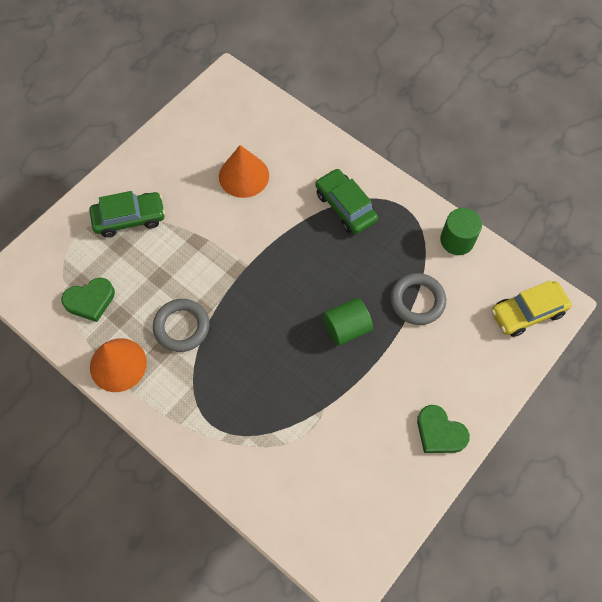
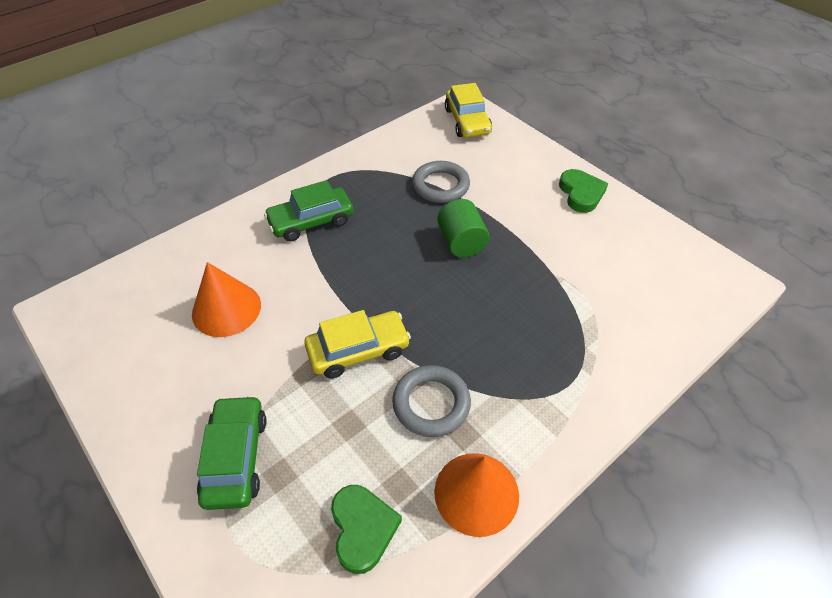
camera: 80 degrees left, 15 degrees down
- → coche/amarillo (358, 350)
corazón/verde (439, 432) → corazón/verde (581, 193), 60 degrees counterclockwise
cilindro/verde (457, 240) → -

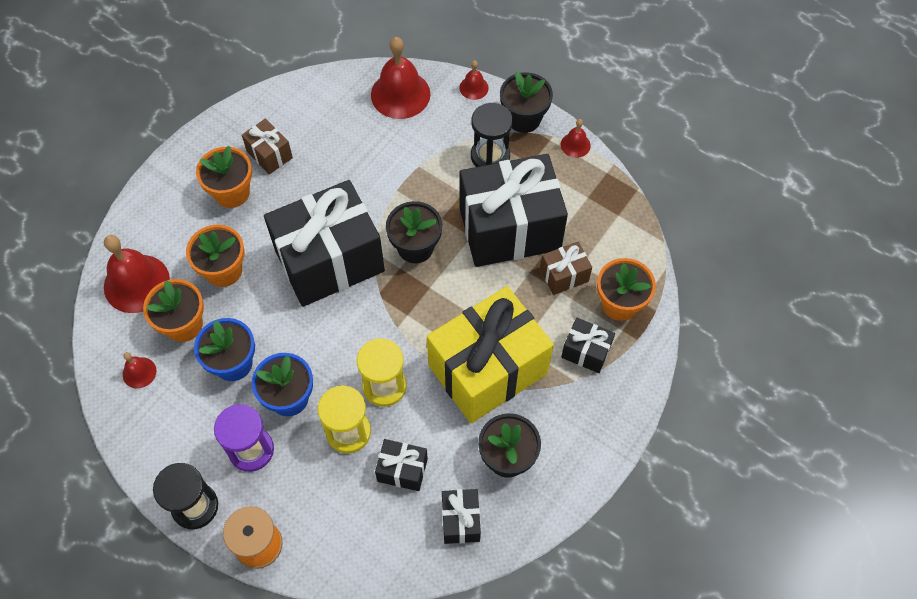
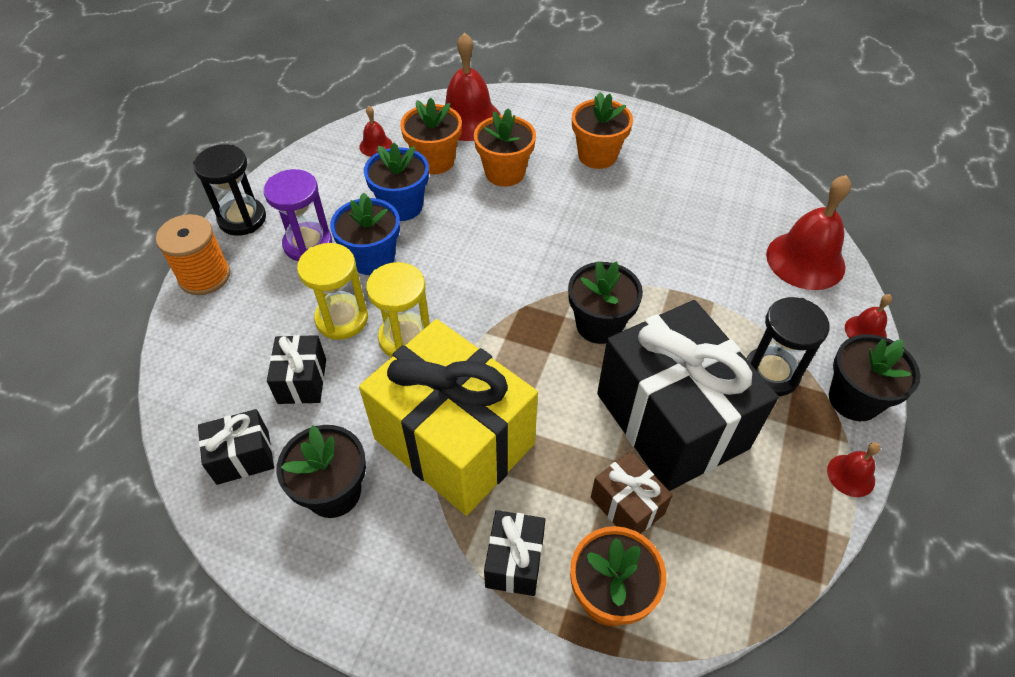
camera: 75 degrees right, 10 degrees down
regalo/marrón (269, 155) → -
regalo/negro (329, 261) → -

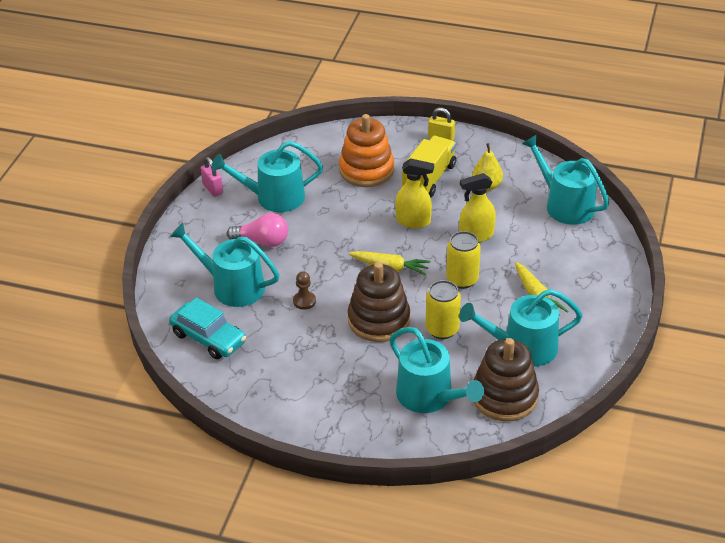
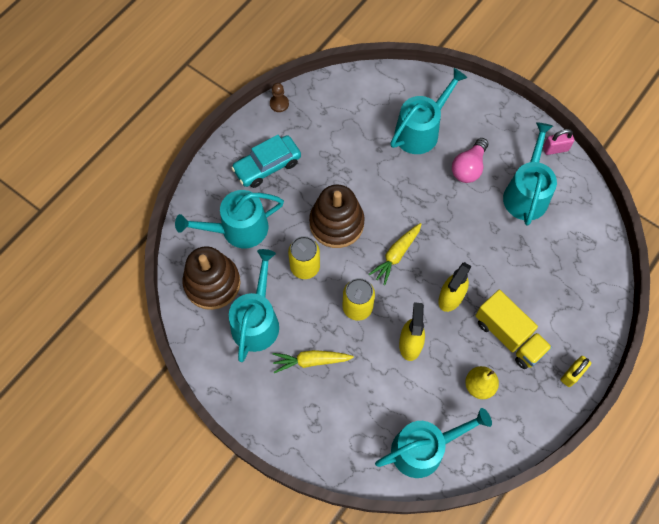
camera: 110 degrees right, 25 degrees up
coche/turquesa (208, 338) → coche/turquesa (267, 166), move
peón/marrón (304, 301) → peón/marrón (279, 104), move
juguete apilable/naranja (366, 170) → -

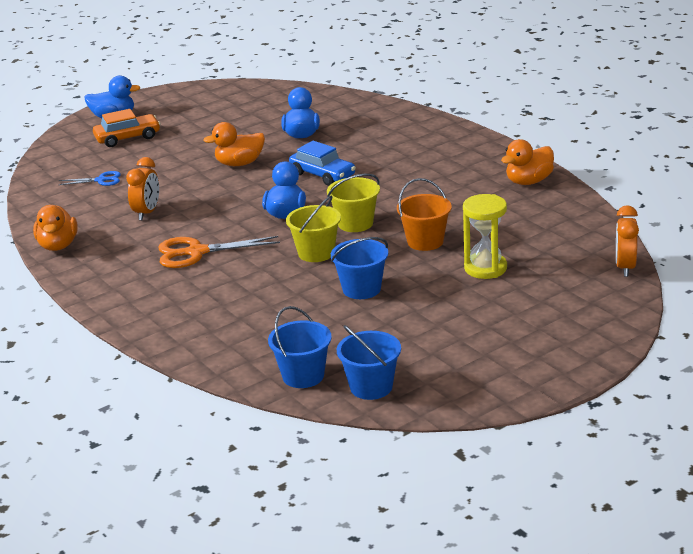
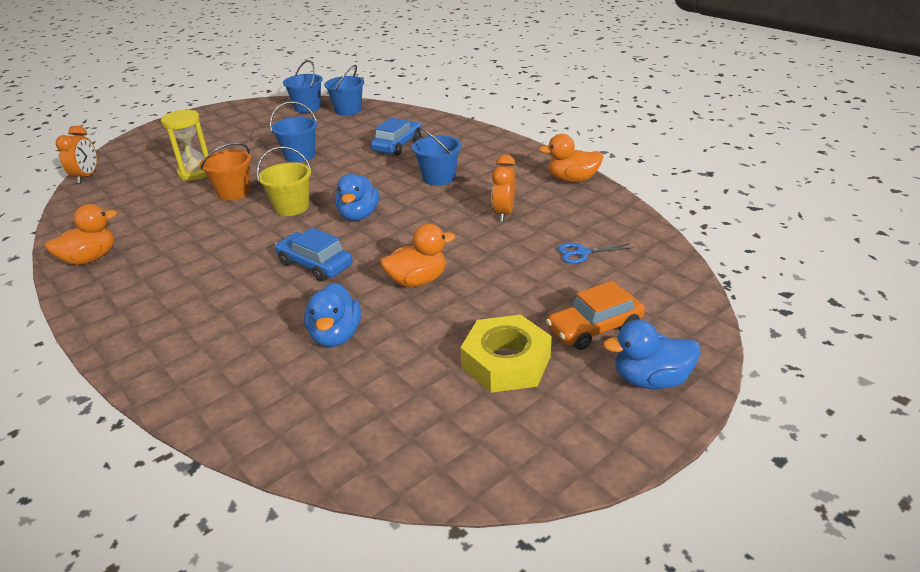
camera: 175 degrees right, 5 degrees up
- → coche/azul (397, 145)
tijeras/naranja (196, 252) → balde/azul (438, 178)
- → tuerca/amarillo (506, 362)
pato/naranja (58, 245) → pato/naranja (572, 180), 75 degrees counterclockwise
balde/amarillo (316, 253) → -

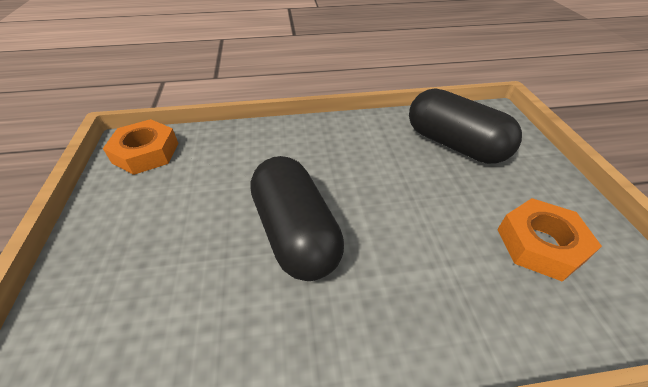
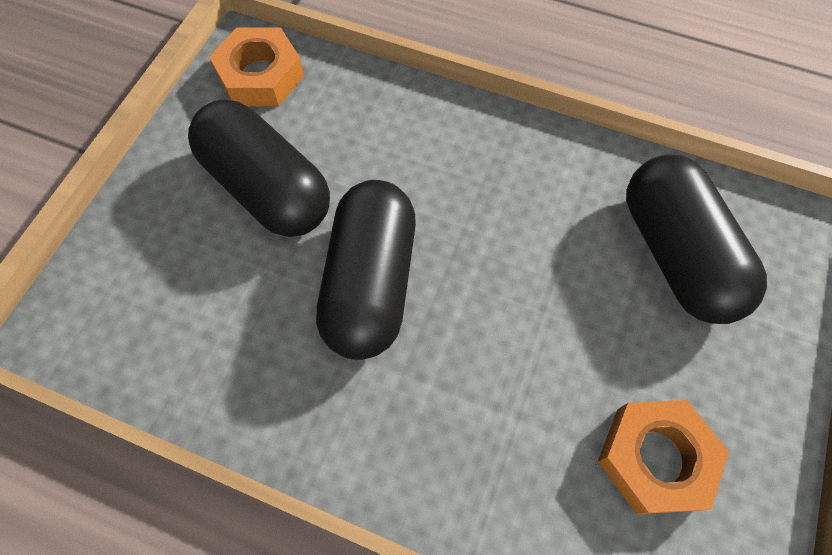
camera: 30 degrees right, 20 degrees up
- → cápsula/negro (267, 188)

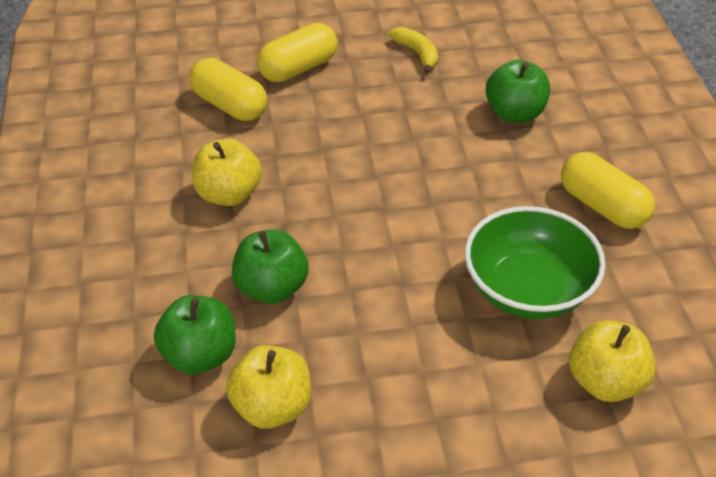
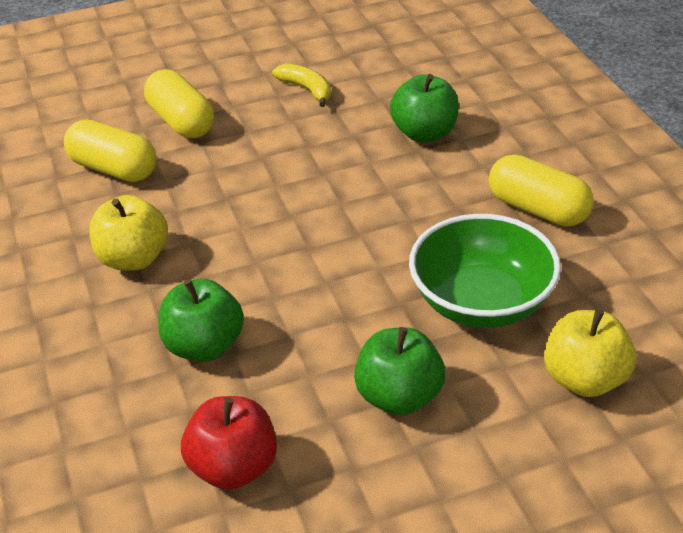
camera: 10 degrees left, 5 degrees down
cápsula/amarillo (298, 68) → cápsula/amarillo (181, 121), 75 degrees counterclockwise
manzana/amarillo (272, 406) → manzana/rojo (233, 467)
manzana/verde (200, 355) → manzana/verde (399, 397), move

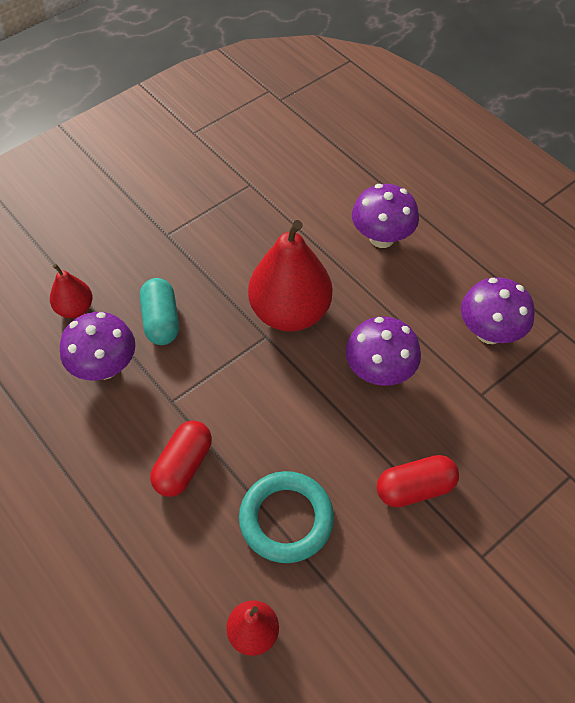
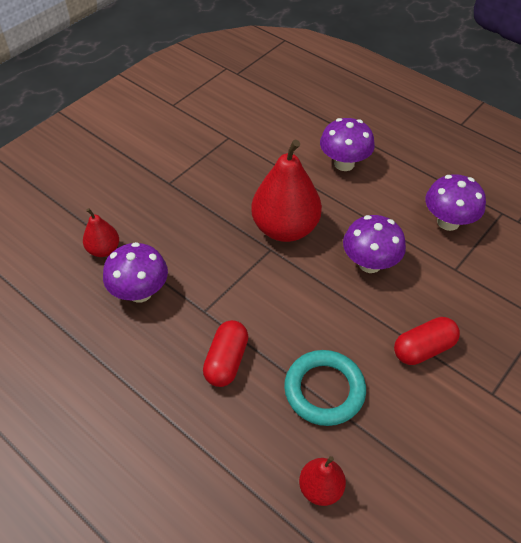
camera: 10 degrees left, 5 degrees down
cápsula/turquesa (161, 321) → -

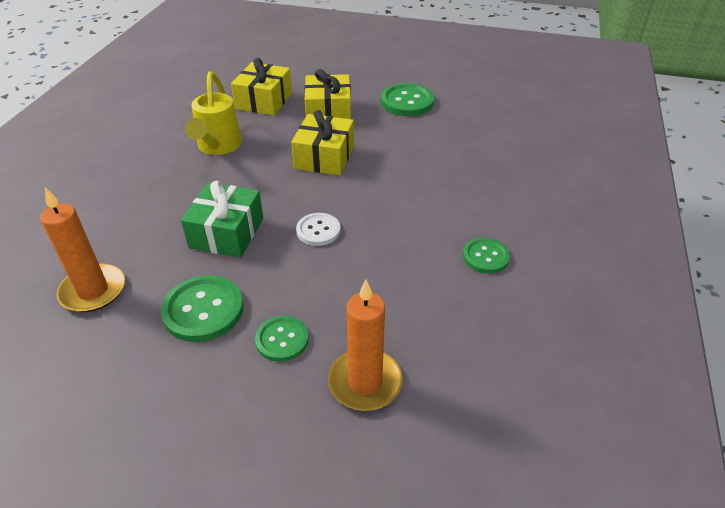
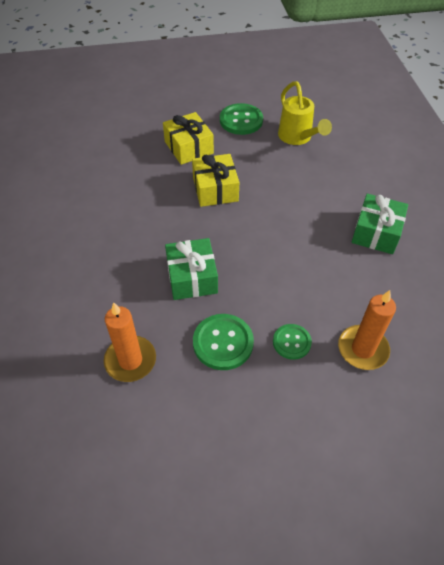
camera: 25 degrees left, 10 degrees up
regadera/amarillo (218, 147) → regadera/amarillo (298, 138), move
botón/verde (485, 257) → regalo/verde (376, 232)
regalo/amarillo (264, 101) → -
botón/blanco (318, 230) → -

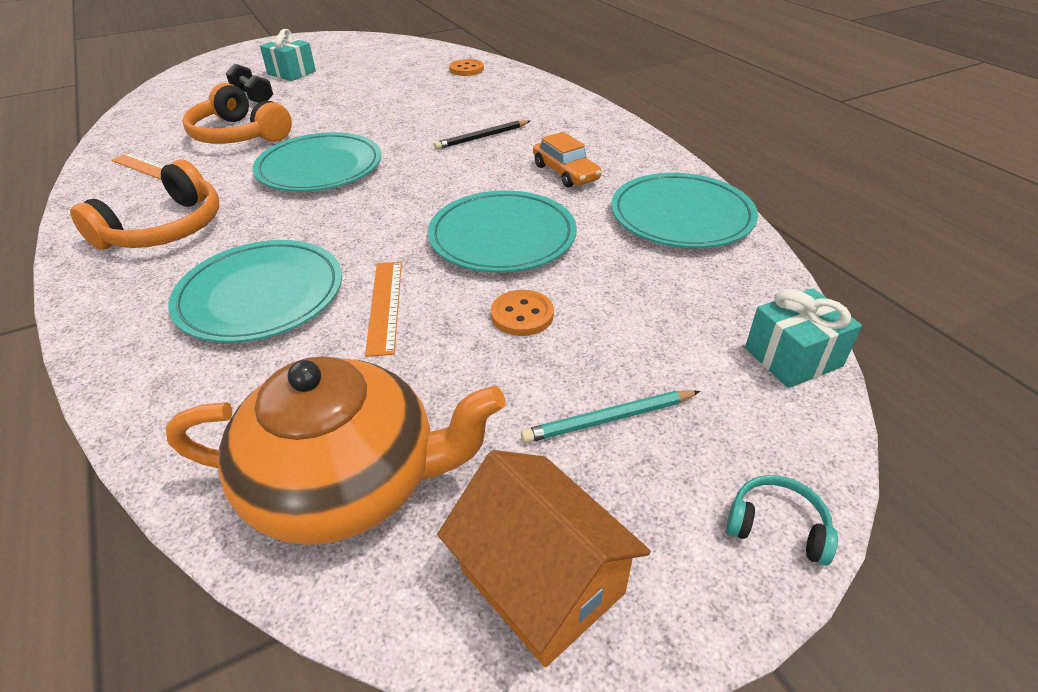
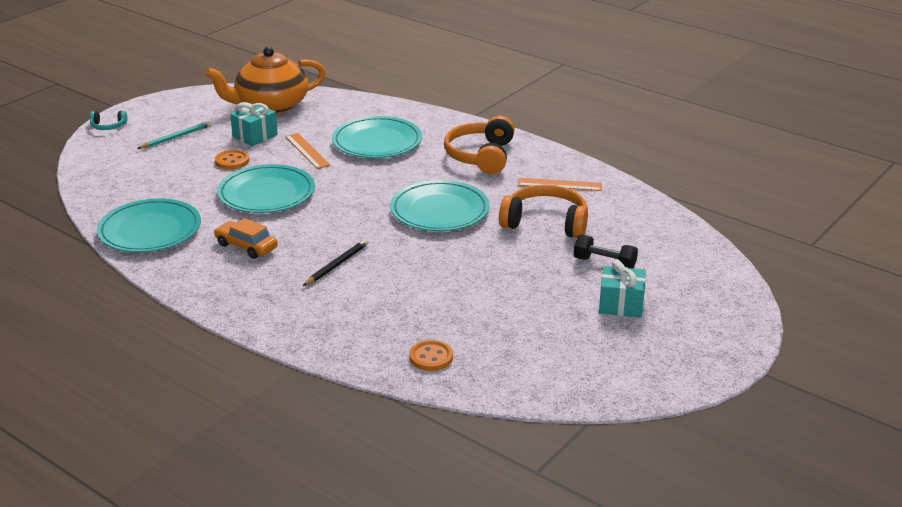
camera: 155 degrees right, 10 degrees down
regalo/turquesa (793, 357) → regalo/turquesa (255, 136), move
casa/naranja (541, 581) → -

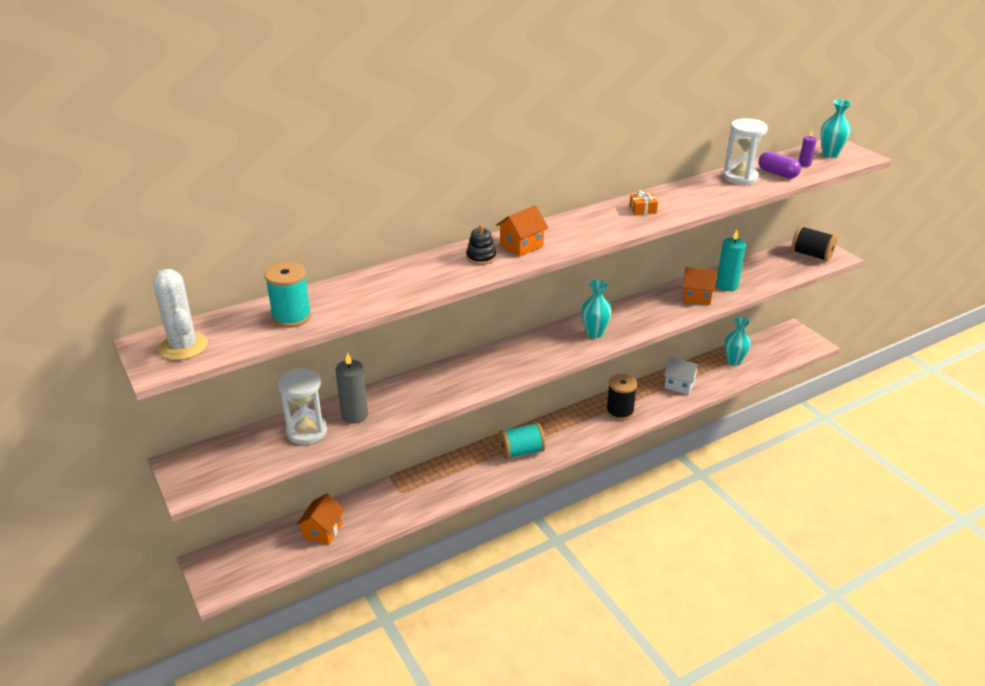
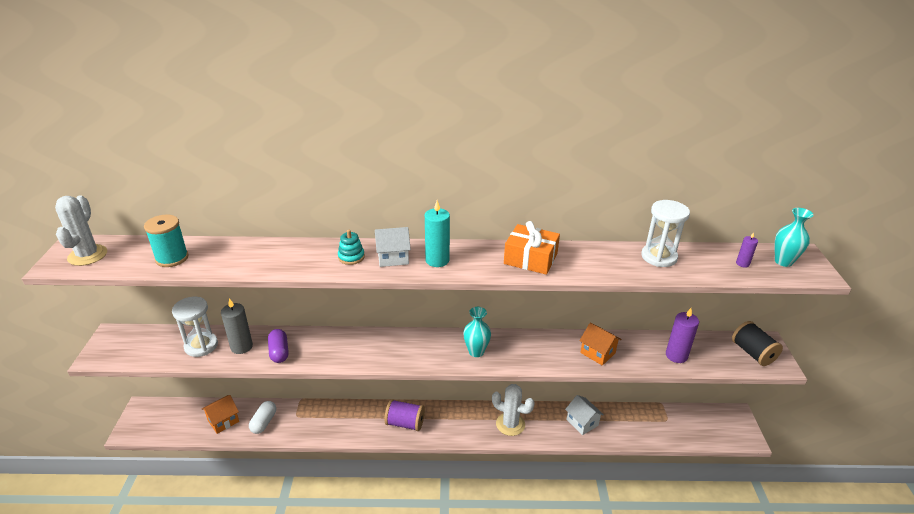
camera: 30 degrees right, 0 degrees up
- → cápsula/blanco (264, 422)
cápsula/morado (777, 174) → cápsula/morado (279, 352), move
juguete apilable/negro (481, 257) → juguete apilable/turquesa (351, 257)
casa/naranja (521, 245) → casa/blanco (393, 257)
carrete/turquesa (521, 451) → carrete/morado (405, 423)
vela/turquesa (727, 285) → vela/turquesa (437, 260), move
carrete/negro (620, 412) → cactus/blanco (510, 424)
regalo/naranja (642, 209) → regalo/naranja (530, 259), x2.03
- → vela/morado (676, 355)
florero/turquesa (734, 361) → -

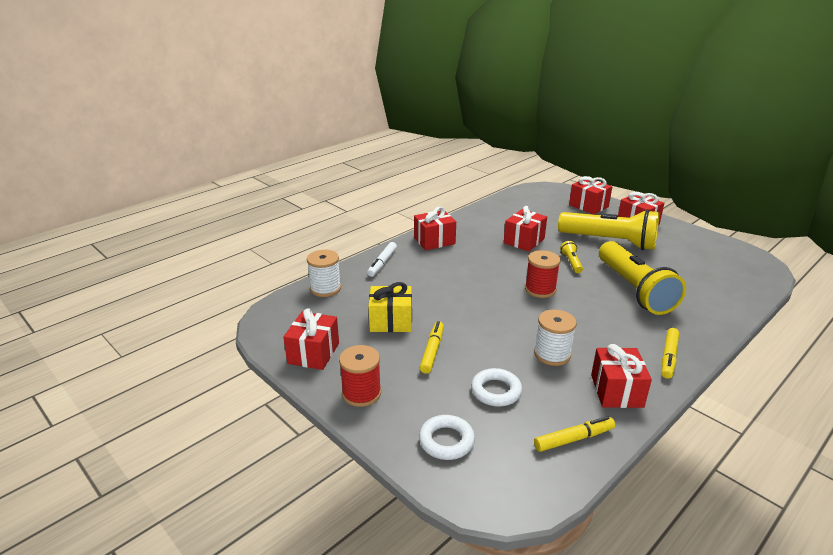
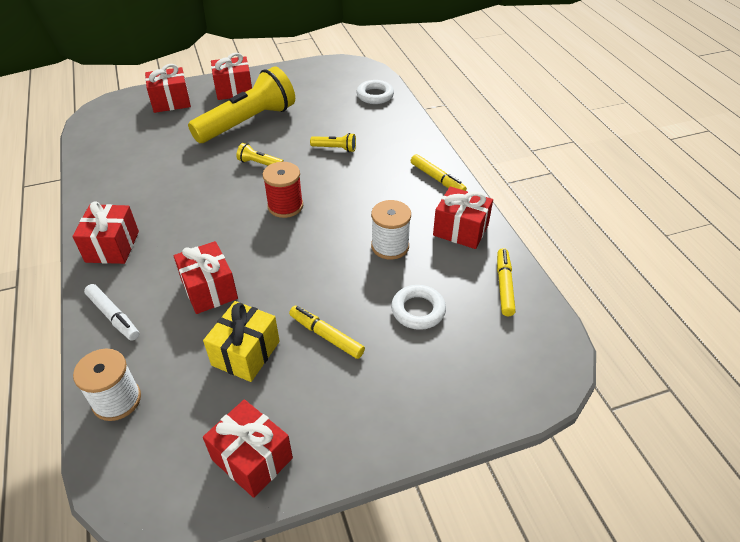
camera: 65 degrees left, 15 degrees up
regalo/rojo (524, 241) → regalo/rojo (209, 290), move
lámpara de mano/amarillo (634, 290) → lámpara de mano/amarillo (335, 148), x0.40
anillo/blanco (446, 441) → anillo/blanco (375, 95), move
carrete/rojo (361, 393) → -

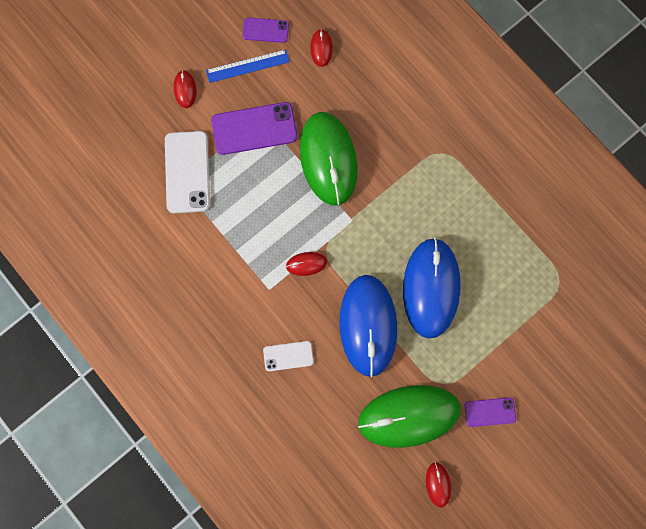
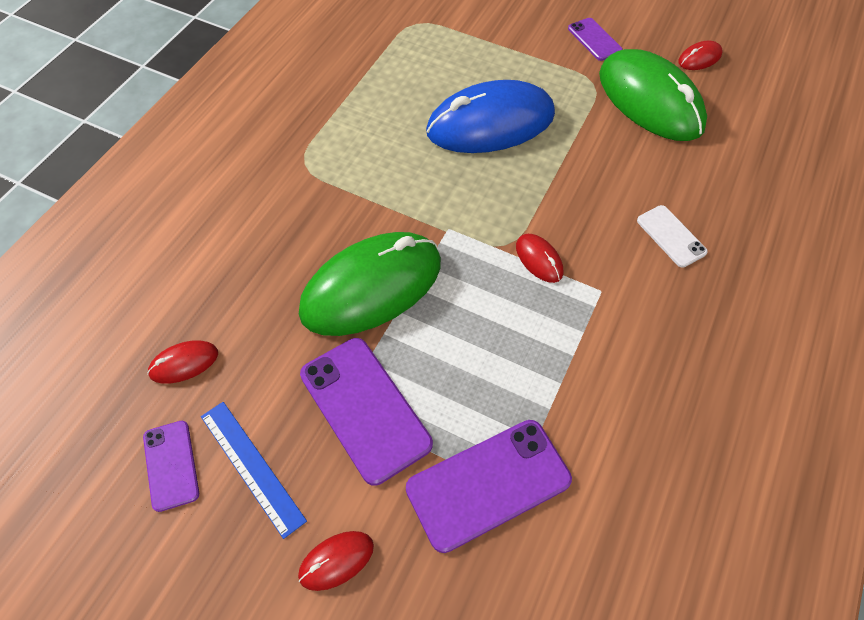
camera: 115 degrees left, 20 degrees down
móvil/blanco (187, 172) → móvil/morado (488, 484)
ratón/azul (368, 325) → -

